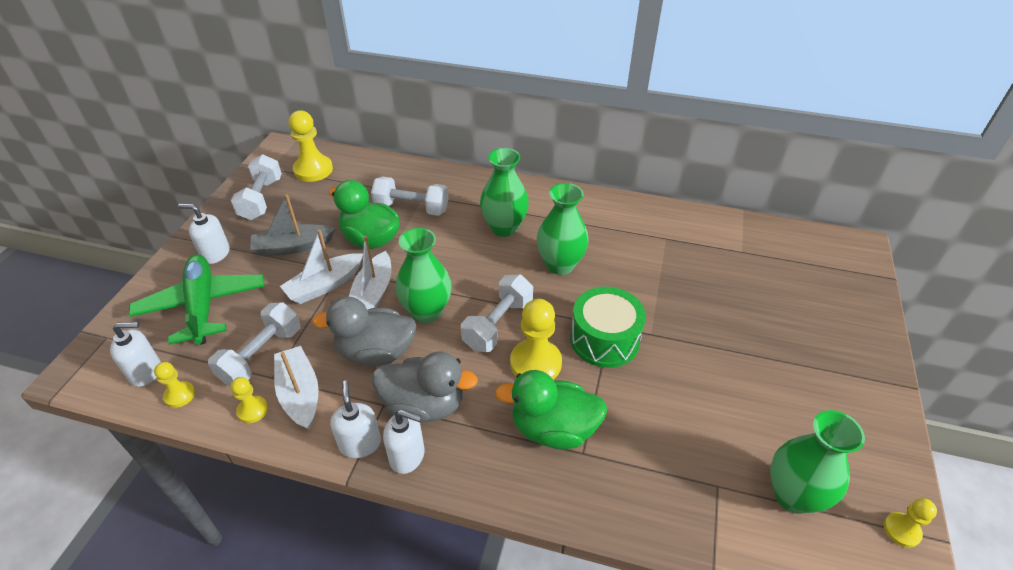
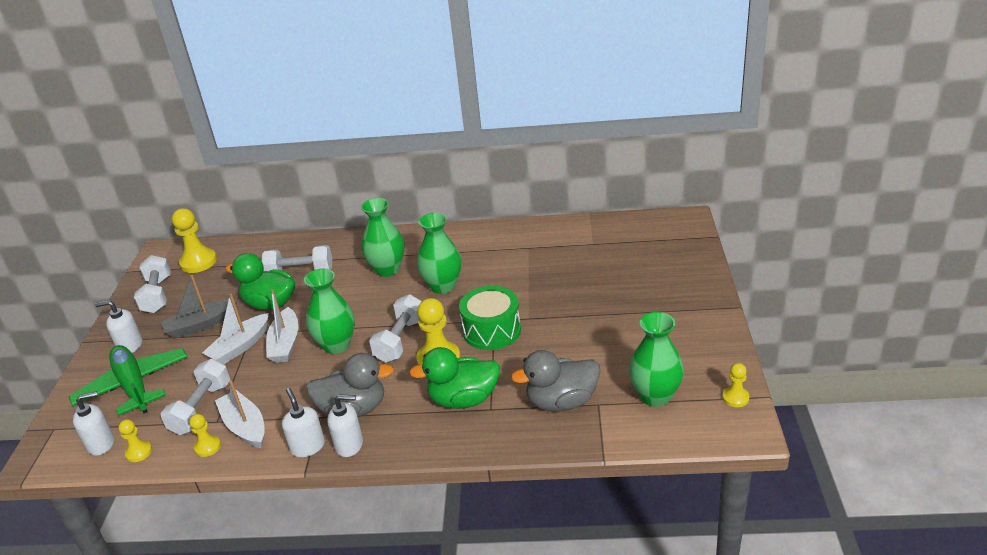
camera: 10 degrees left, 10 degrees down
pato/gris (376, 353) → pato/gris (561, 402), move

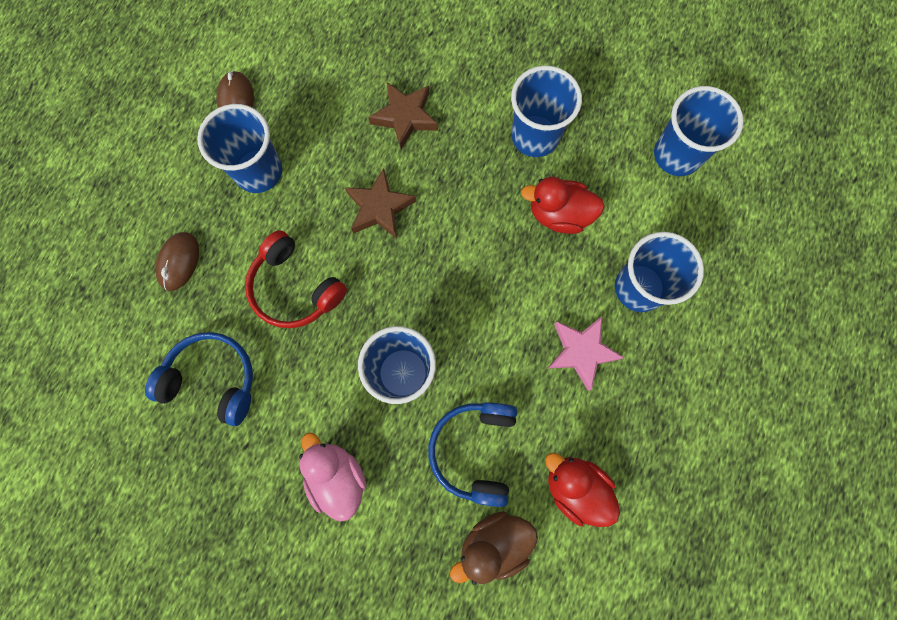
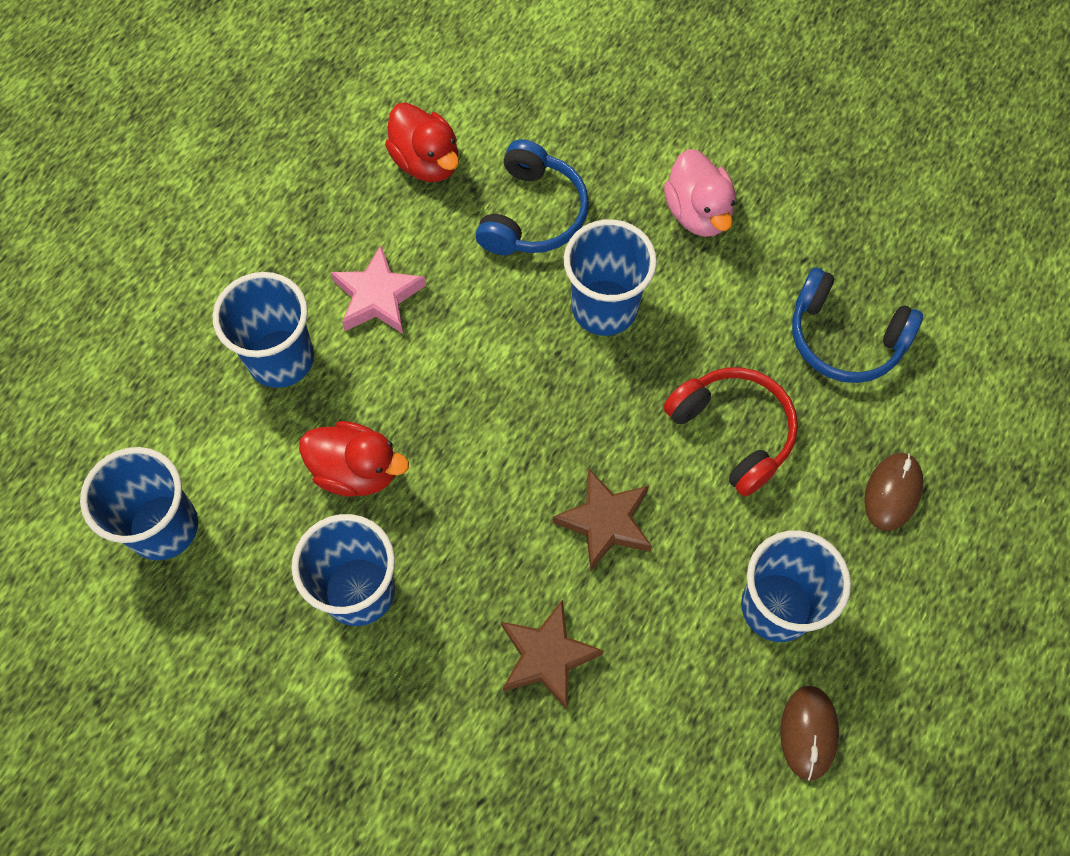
camera: 170 degrees left, 10 degrees down
pato/marrón (494, 543) → -

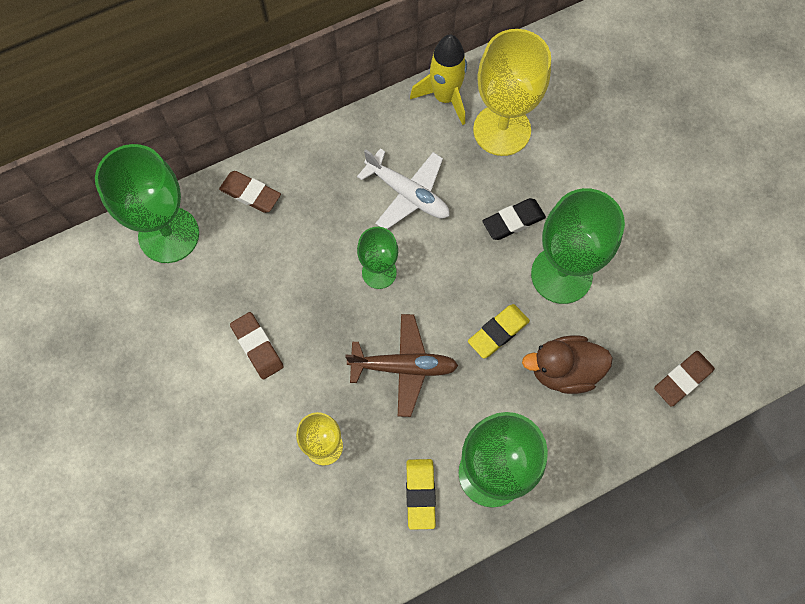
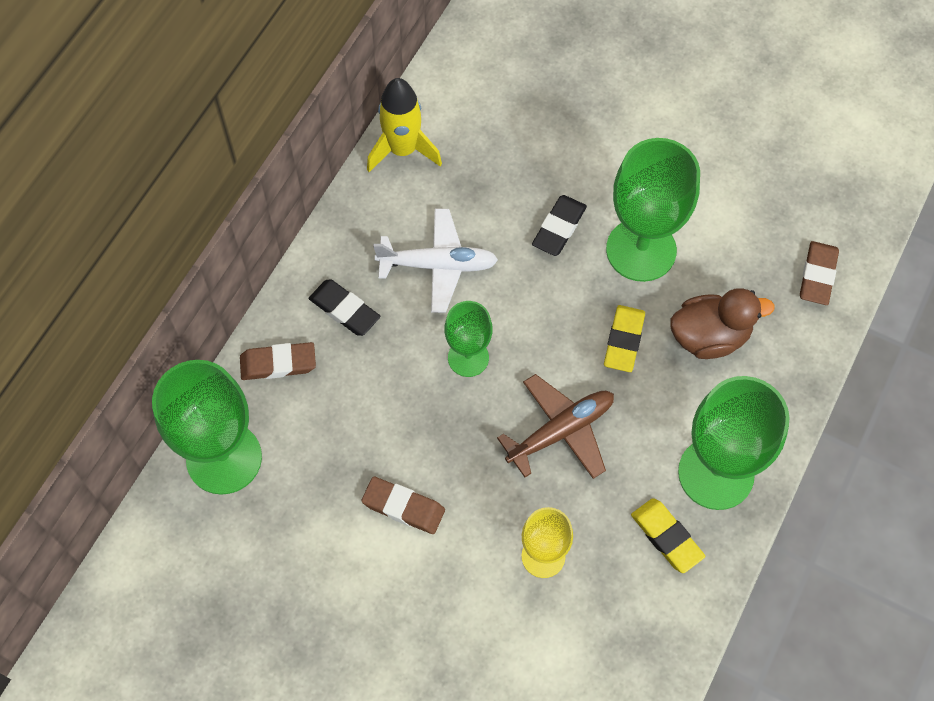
camera: 35 degrees left, 5 degrees down
- → goma de borrar/negro (344, 310)
pato/marrón (564, 371) → pato/marrón (709, 337), 150 degrees counterclockwise
copa/amarillo (502, 130) → -

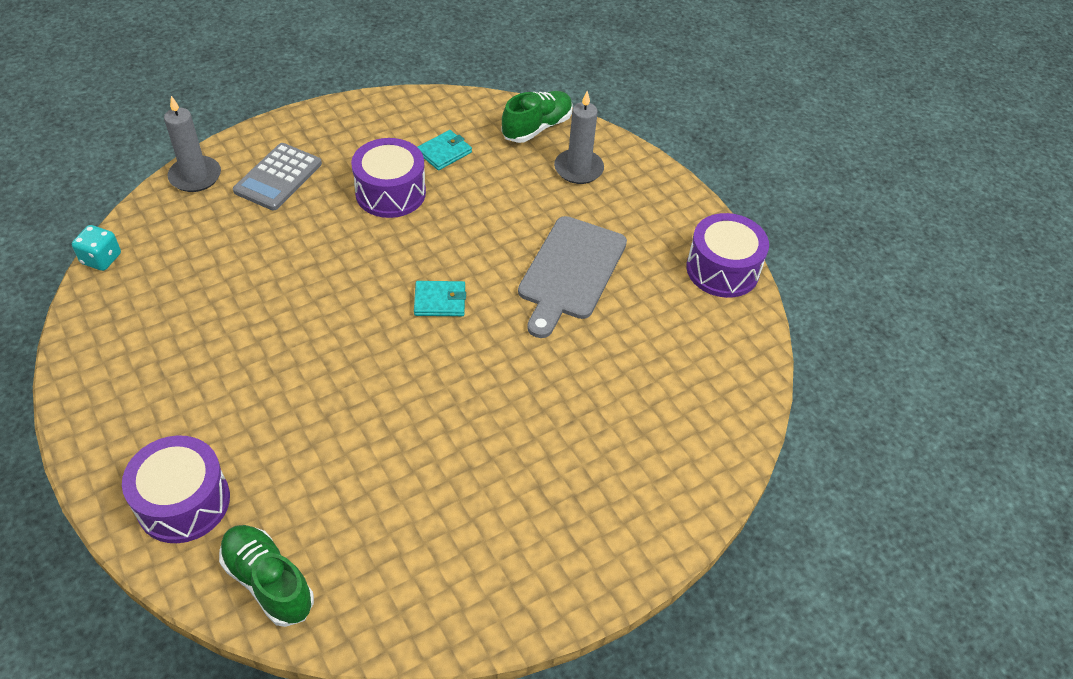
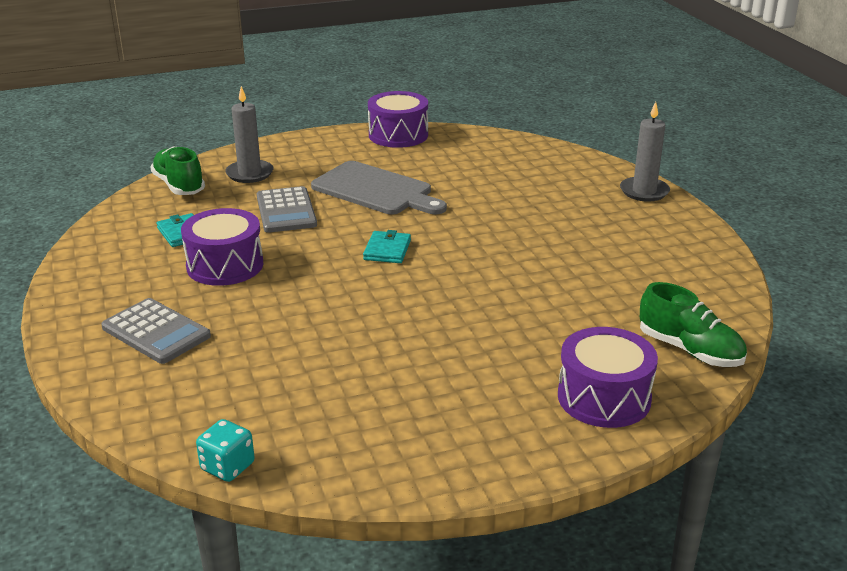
camera: 75 degrees left, 20 degrees down
- → calculadora/gris (286, 211)
vela/gris (195, 176) → vela/gris (644, 191), move
zapato/verde (268, 582) → zapato/verde (689, 350), 105 degrees counterclockwise

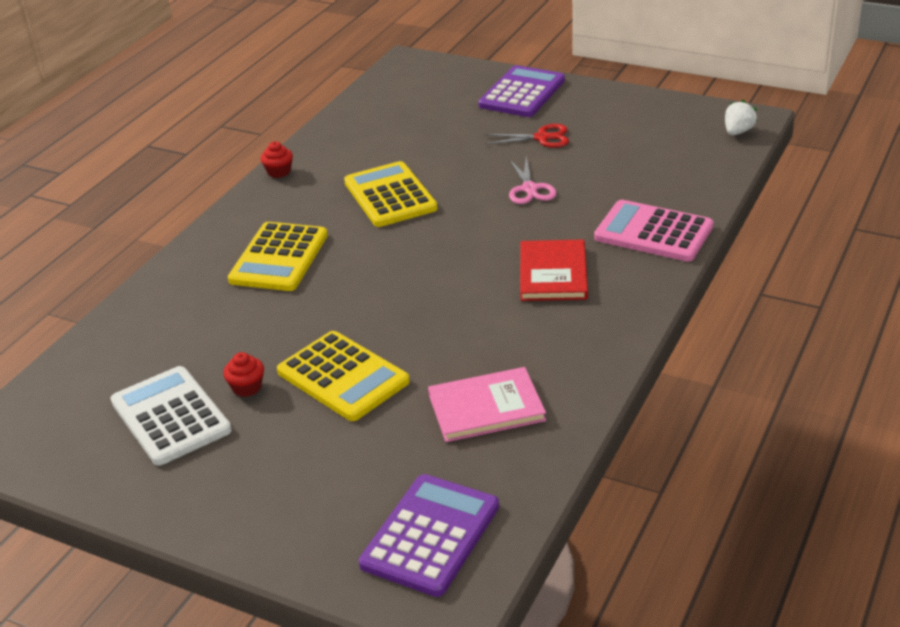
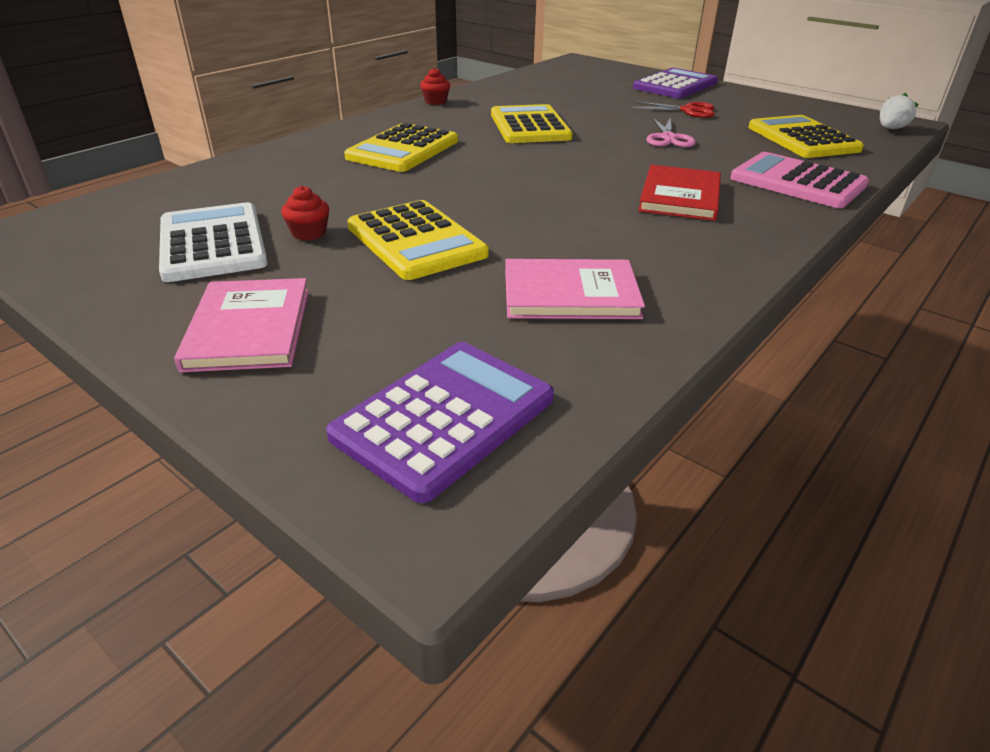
camera: 10 degrees right, 0 degrees up
- → libro/rosa (249, 328)
- → calculadora/amarillo (802, 139)

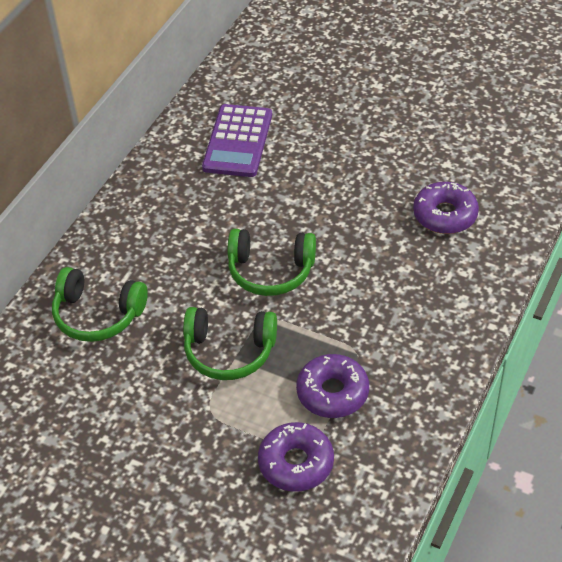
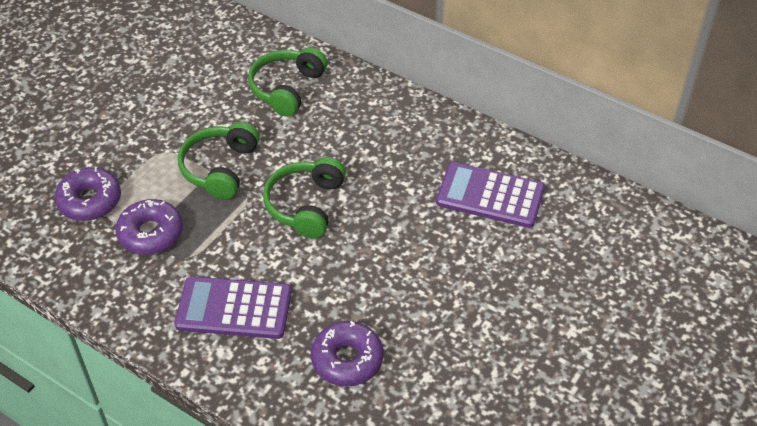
camera: 95 degrees right, 0 degrees up
- → calculadora/morado (234, 308)

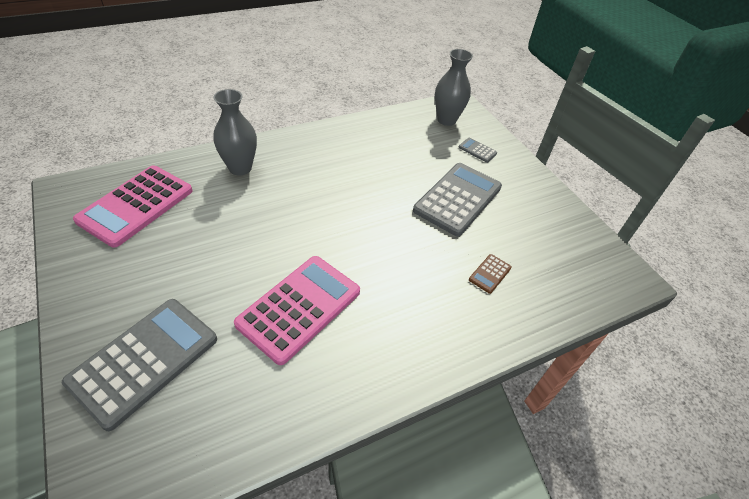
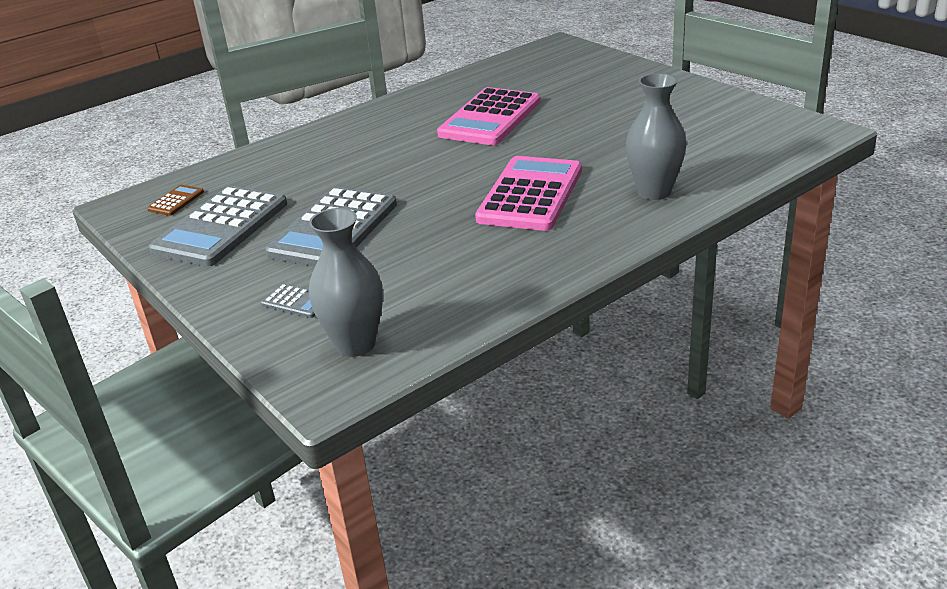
camera: 175 degrees right, 15 degrees down
calculadora/marrón (490, 274) → calculadora/marrón (176, 201), move
calculadora/gris (144, 360) → calculadora/gris (221, 227), move
calculadora/rosa (136, 205) → calculadora/rosa (530, 195), move

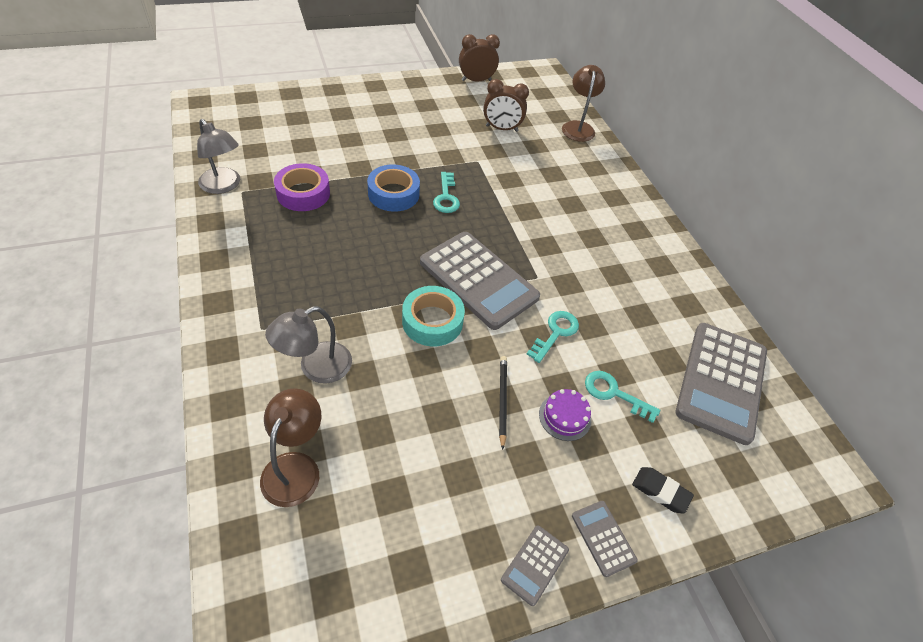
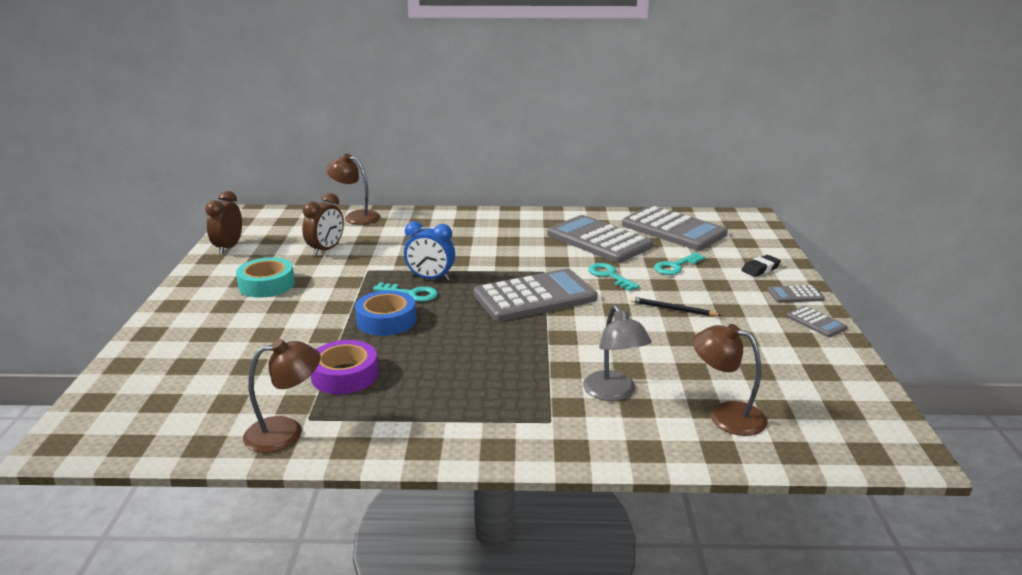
camera: 65 degrees left, 25 degrees down
cinta adhesiva/turquesa (432, 321) → cinta adhesiva/turquesa (267, 284), move
lámpara/gris (224, 186) → lámpara/marrón (286, 432)
- → despertador/azul (430, 278)
- → calculadora/gris (598, 240)
tarta/morado (564, 417) → -

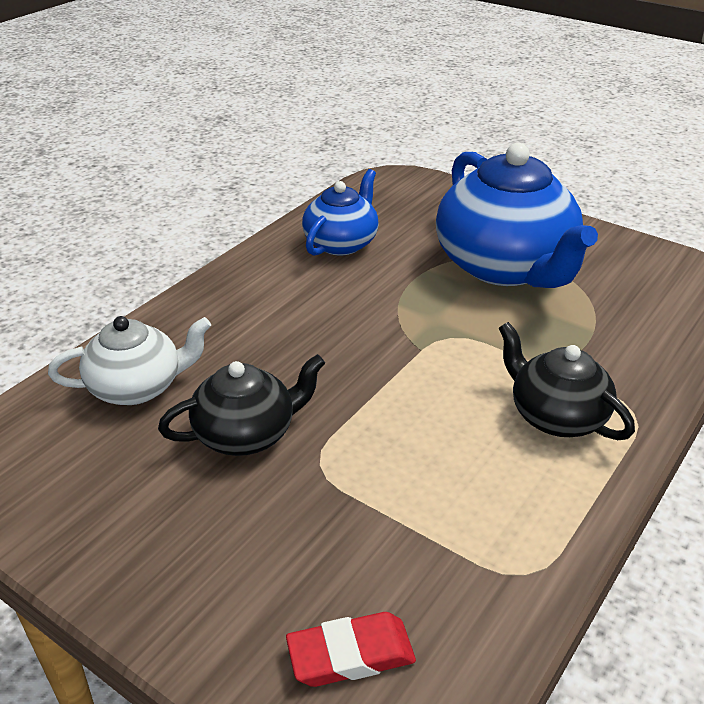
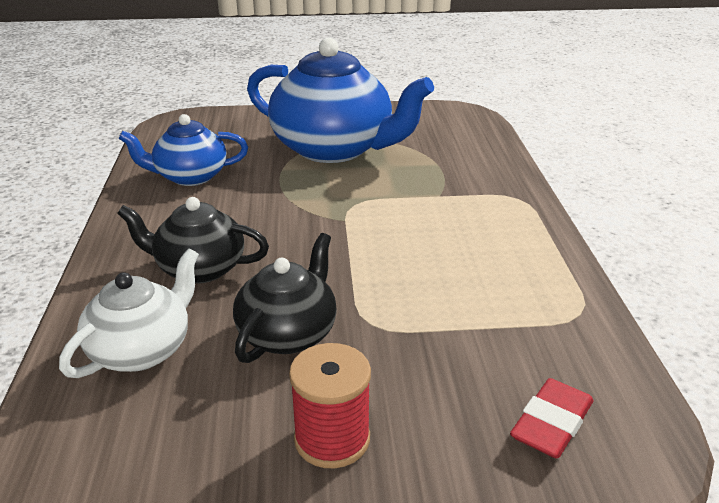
camera: 40 degrees left, 5 degrees down
tetera/negro (556, 416) → tetera/negro (199, 269), move
tetera/azul (341, 243) → tetera/azul (190, 177), 90 degrees counterclockwise
- → carrete/rojo (332, 439)

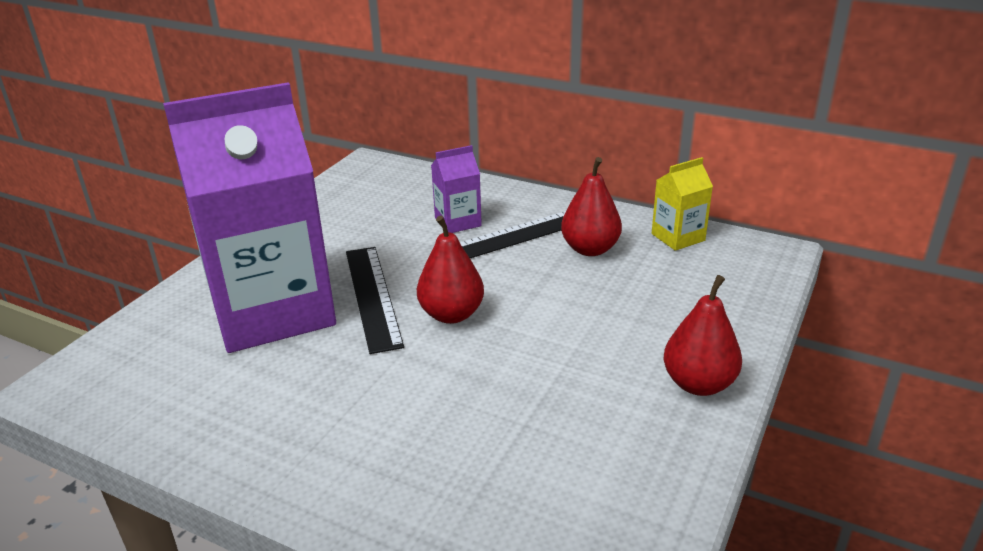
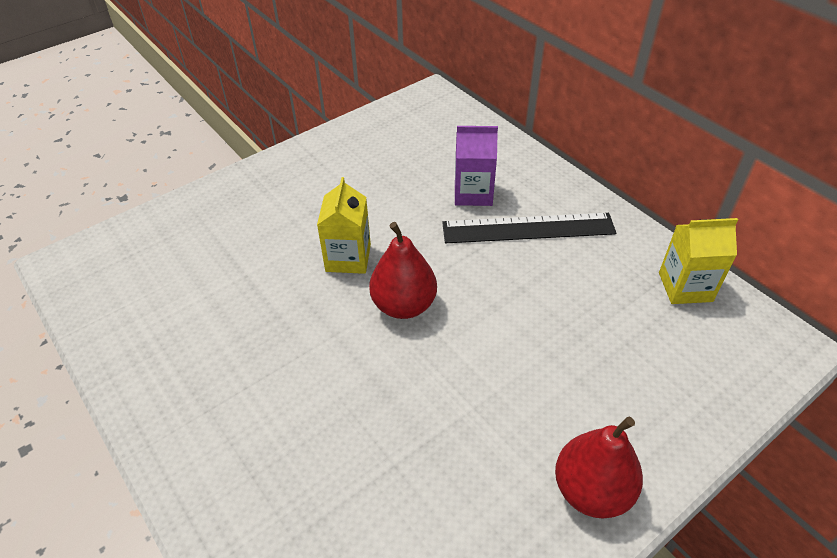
camera: 25 degrees right, 15 degrees up
regla/negro (373, 296) → cartón de leche/amarillo (348, 258)
cartón de leche/morado (272, 310) → -
pera/rojo (590, 249) → -

